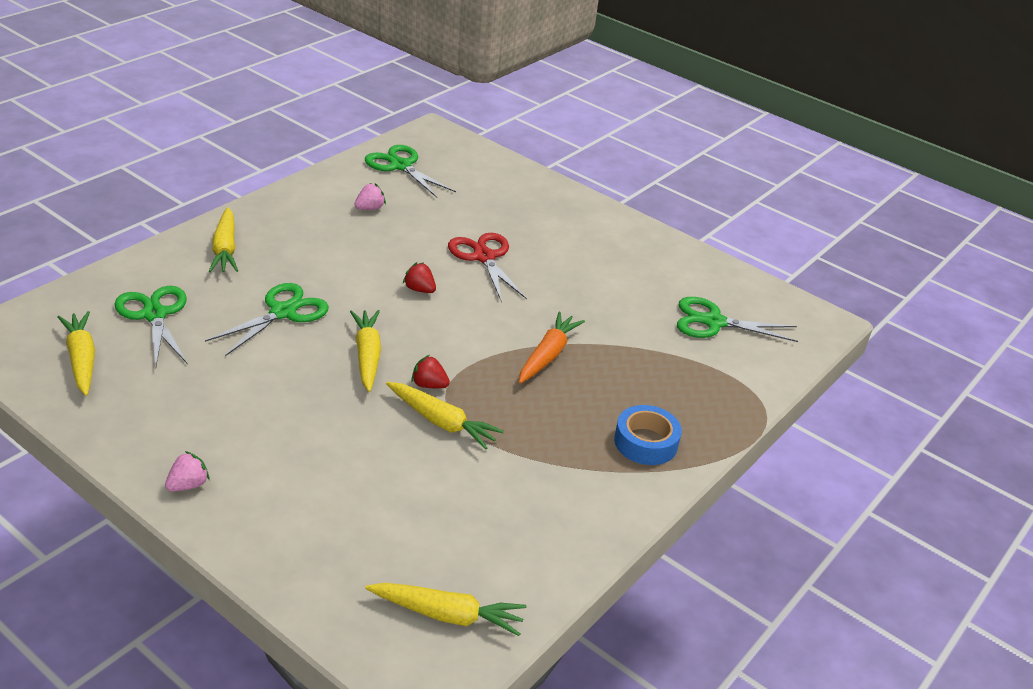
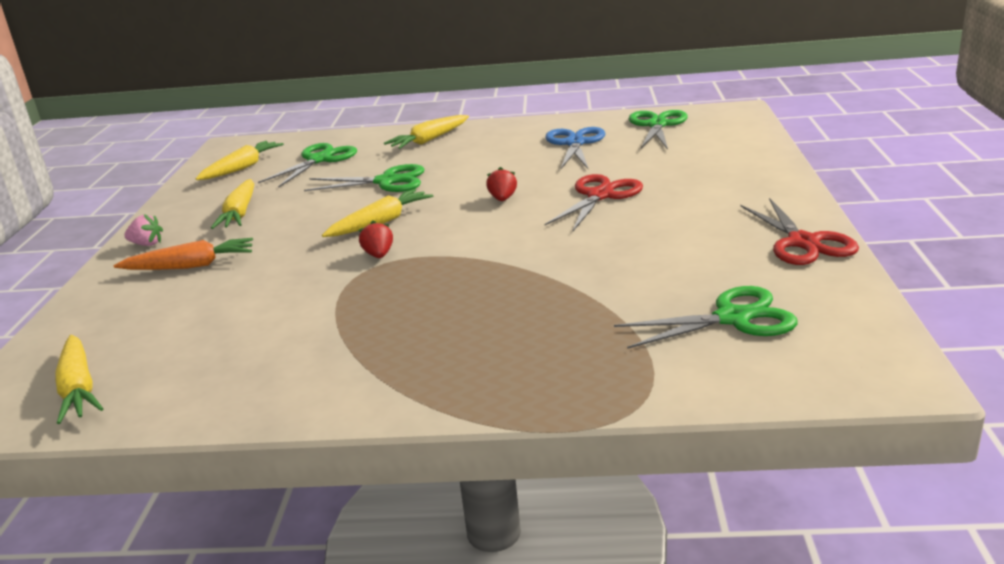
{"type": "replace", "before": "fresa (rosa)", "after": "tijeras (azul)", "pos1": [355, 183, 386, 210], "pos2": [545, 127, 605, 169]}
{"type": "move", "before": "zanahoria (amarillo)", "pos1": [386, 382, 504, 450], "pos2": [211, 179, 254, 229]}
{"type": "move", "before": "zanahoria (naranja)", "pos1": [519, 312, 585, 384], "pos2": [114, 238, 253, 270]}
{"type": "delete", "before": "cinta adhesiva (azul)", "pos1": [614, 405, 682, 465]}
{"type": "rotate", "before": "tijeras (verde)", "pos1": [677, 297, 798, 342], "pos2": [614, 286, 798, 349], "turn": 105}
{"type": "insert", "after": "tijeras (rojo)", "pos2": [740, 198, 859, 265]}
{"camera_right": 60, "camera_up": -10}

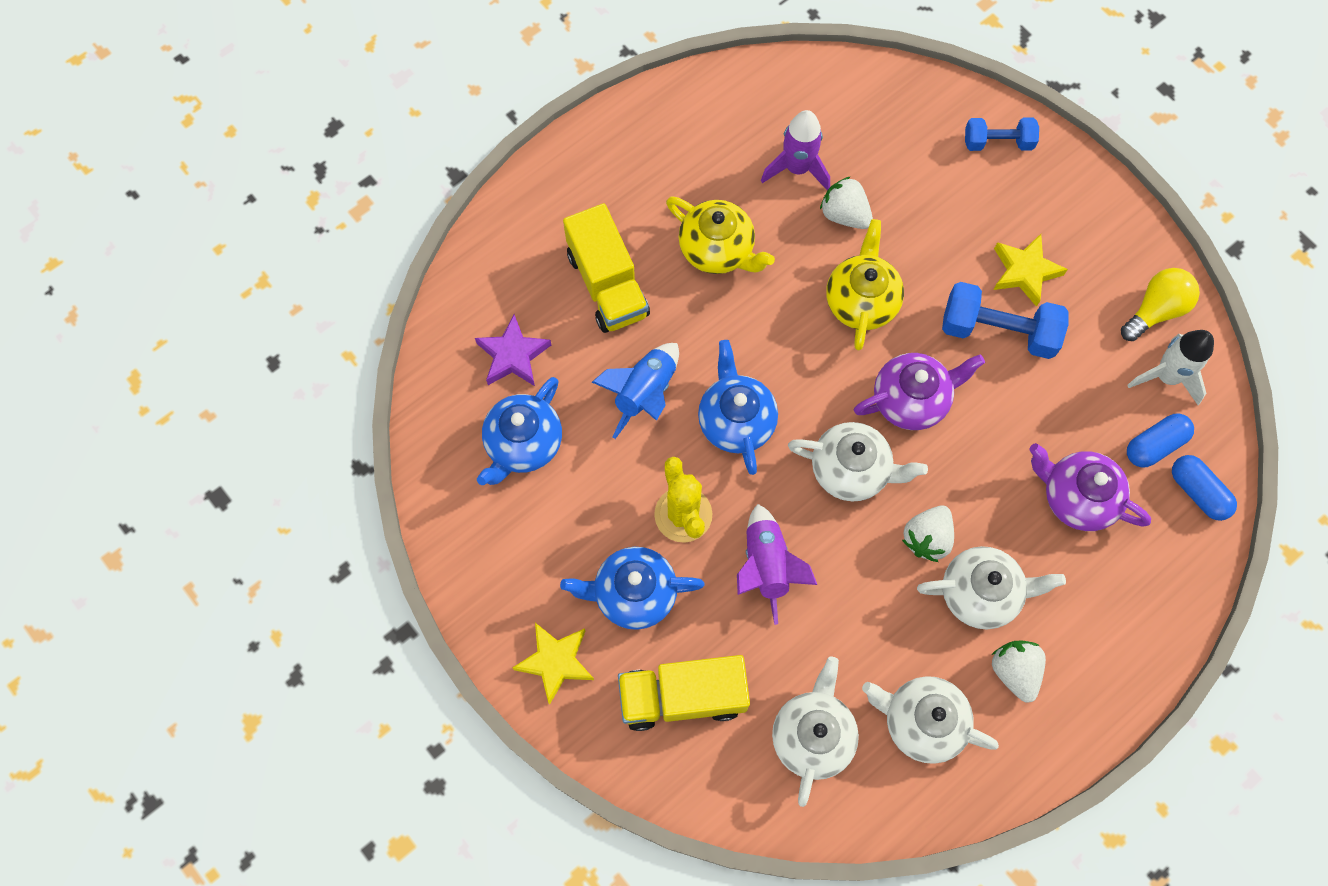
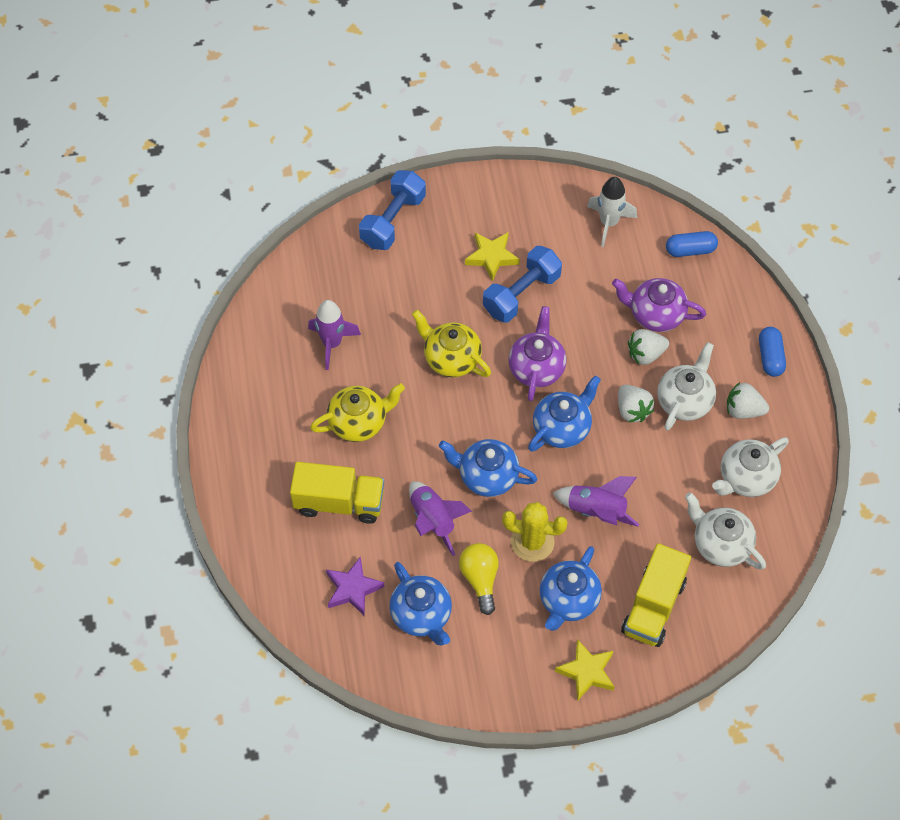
{"type": "recolor", "before": "cohete (azul)", "after": "cohete (morado)", "pos1": [592, 343, 679, 439], "pos2": [409, 481, 472, 556]}
{"type": "recolor", "before": "tetera (blanco)", "after": "tetera (azul)", "pos1": [788, 422, 928, 502], "pos2": [528, 375, 601, 452]}
{"type": "move", "before": "fresa (blanco)", "pos1": [820, 176, 873, 229], "pos2": [628, 329, 669, 365]}
{"type": "resize", "before": "mancuerna (azul)", "pos1": [965, 117, 1039, 151], "pos2": [359, 170, 426, 250], "scale": 1.6}
{"type": "rotate", "before": "tetera (morado)", "pos1": [1029, 443, 1151, 531], "pos2": [612, 278, 706, 332], "turn": 45}
{"type": "move", "before": "bombilla (amarillo)", "pos1": [1121, 268, 1200, 341], "pos2": [459, 543, 499, 615]}
{"type": "move", "before": "cápsula (azul)", "pos1": [1127, 414, 1194, 468], "pos2": [759, 327, 786, 377]}
{"camera_right": -60, "camera_up": -10}

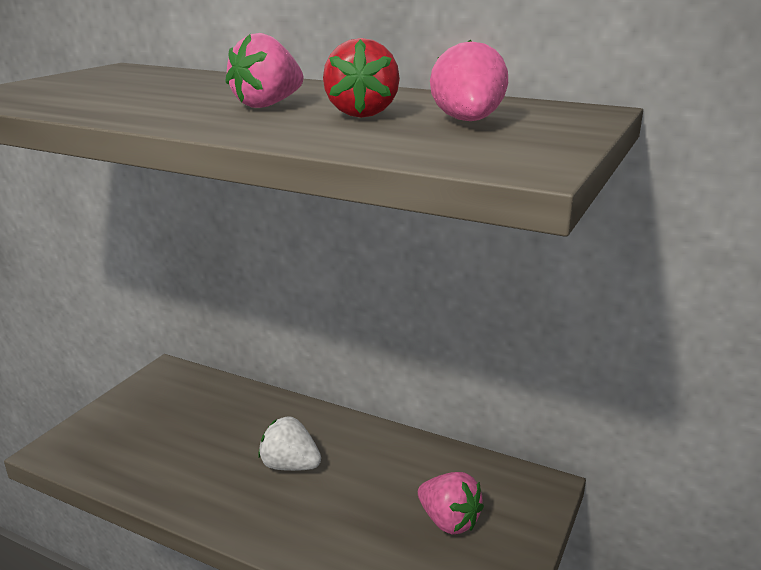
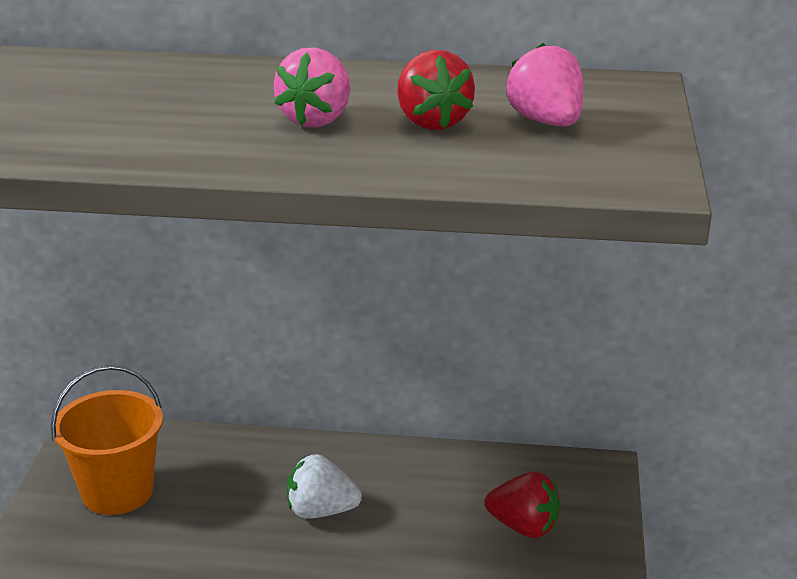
{"type": "recolor", "before": "fresa (rosa)", "after": "fresa (rojo)", "pos1": [418, 472, 484, 534], "pos2": [485, 471, 560, 538]}
{"type": "insert", "after": "balde (naranja)", "pos2": [51, 365, 163, 515]}
{"camera_right": -20, "camera_up": 5}

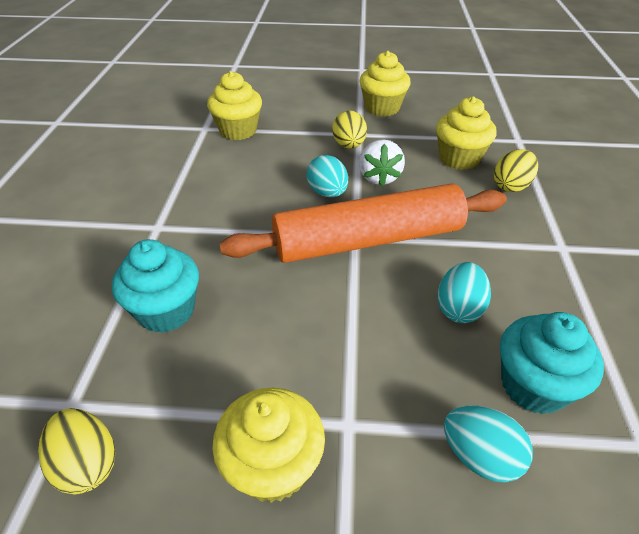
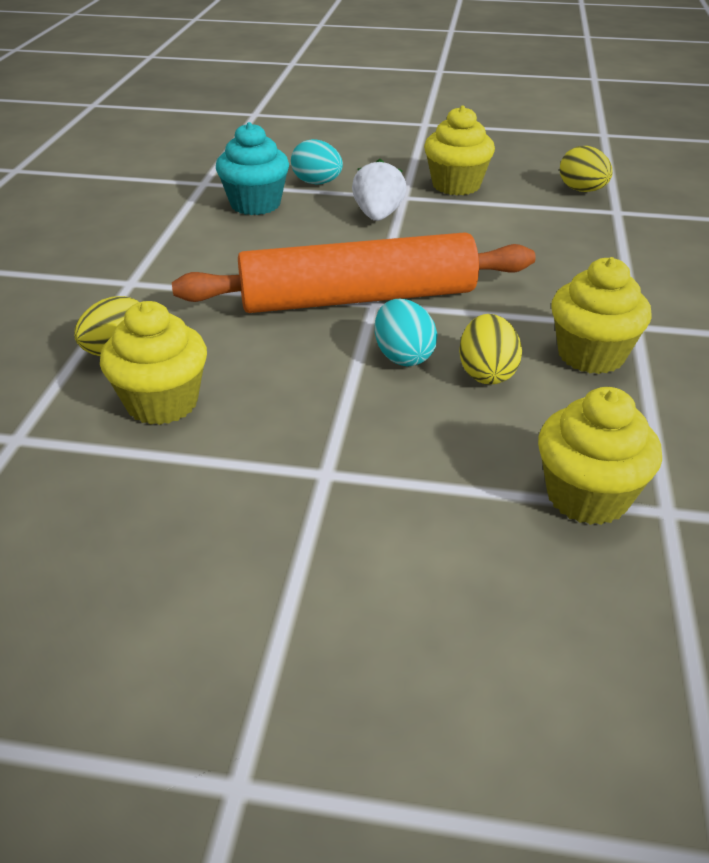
{"type": "delete", "before": "magdalena (turquesa)", "pos1": [112, 239, 199, 333]}
{"type": "move", "before": "huevo (amarillo)", "pos1": [332, 111, 367, 149], "pos2": [459, 314, 522, 385]}
{"type": "move", "before": "fresa (blanco)", "pos1": [359, 139, 405, 187], "pos2": [352, 159, 407, 221]}
{"type": "move", "before": "magdalena (amarillo)", "pos1": [360, 51, 411, 116], "pos2": [551, 257, 652, 374]}
{"type": "delete", "before": "huevo (turquesa)", "pos1": [437, 262, 491, 323]}
{"camera_right": -175, "camera_up": -5}

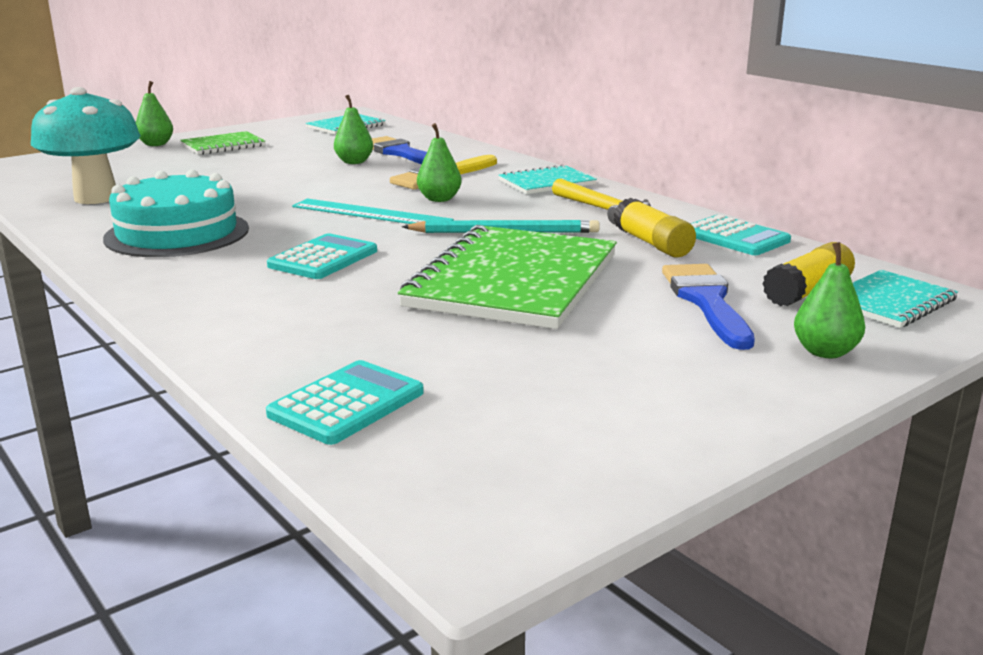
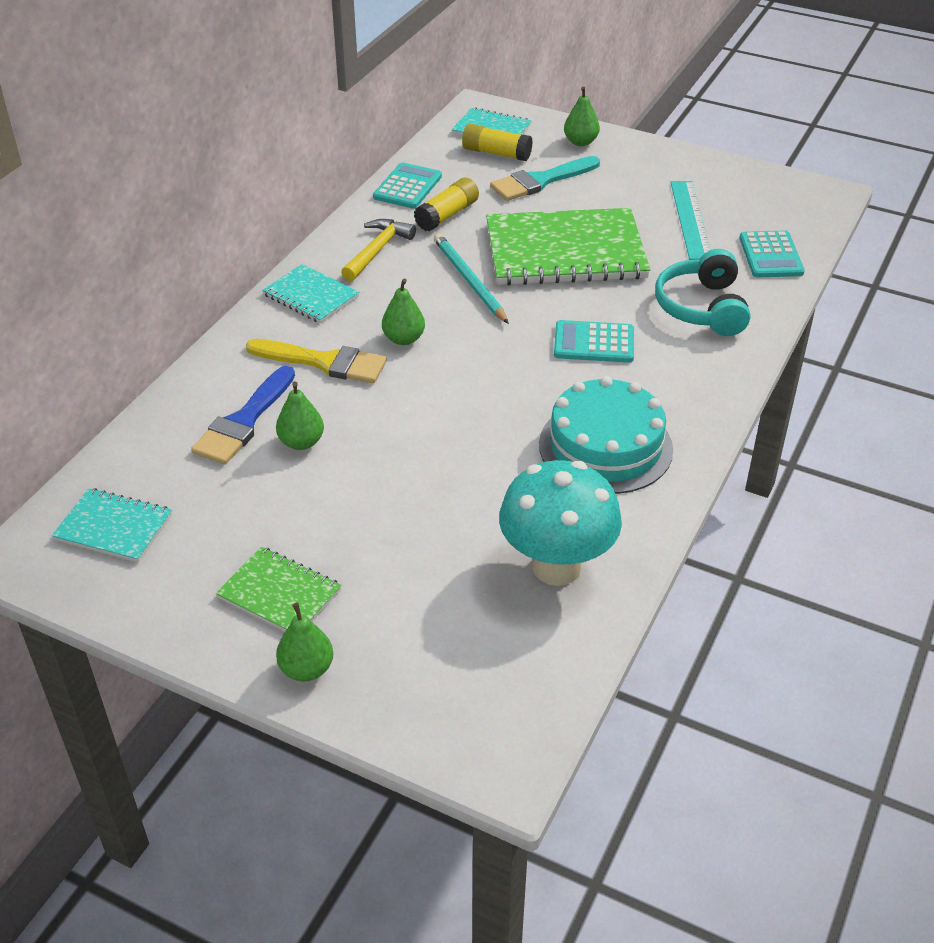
{"type": "rotate", "before": "calculadora (turquesa)", "pos1": [266, 360, 424, 445], "pos2": [739, 231, 805, 277], "turn": -105}
{"type": "move", "before": "regla (turquesa)", "pos1": [292, 199, 454, 224], "pos2": [671, 181, 710, 260]}
{"type": "recolor", "before": "pincel (azul)", "after": "pincel (turquesa)", "pos1": [662, 264, 755, 350], "pos2": [490, 156, 600, 201]}
{"type": "insert", "after": "auriculares (turquesa)", "pos2": [655, 249, 750, 336]}
{"camera_right": -115, "camera_up": 20}

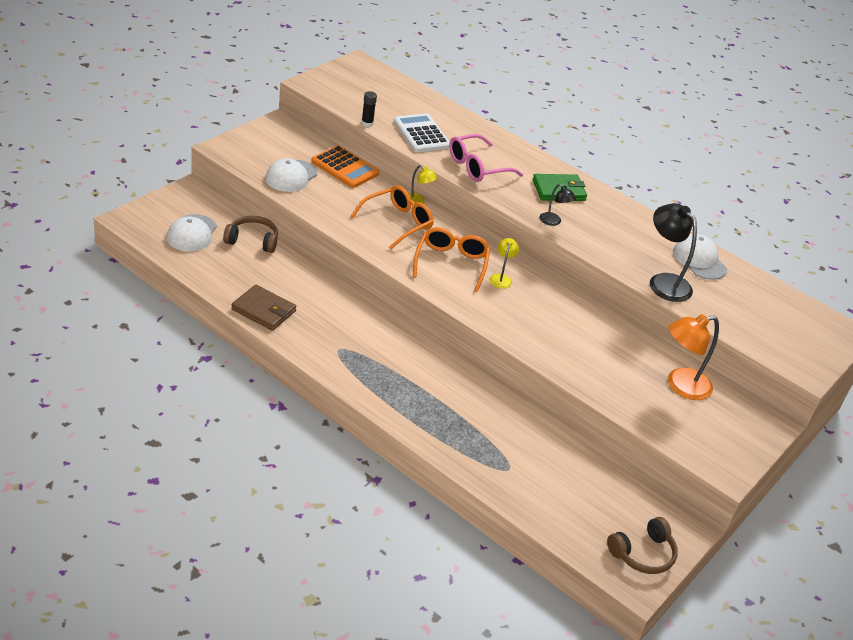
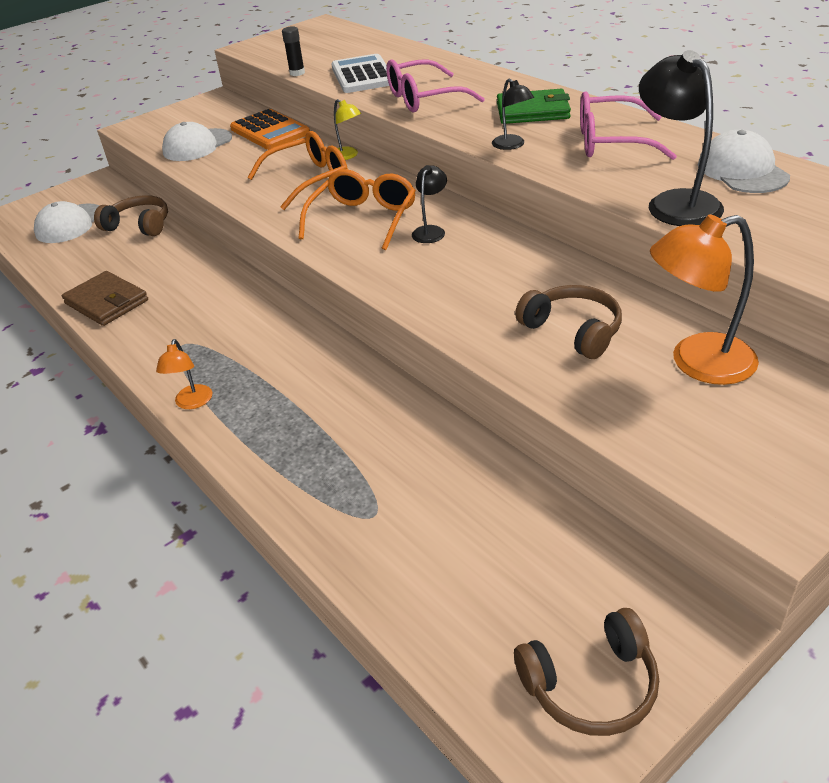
{"type": "recolor", "before": "lámpara (amarillo)", "after": "lámpara (negro)", "pos1": [490, 238, 519, 289], "pos2": [412, 165, 447, 243]}
{"type": "insert", "after": "lámpara (naranja)", "pos2": [156, 339, 212, 409]}
{"type": "insert", "after": "auriculares (marrón)", "pos2": [515, 285, 622, 359]}
{"type": "insert", "after": "gafas (rosa)", "pos2": [580, 91, 677, 160]}
{"camera_right": 20, "camera_up": 0}

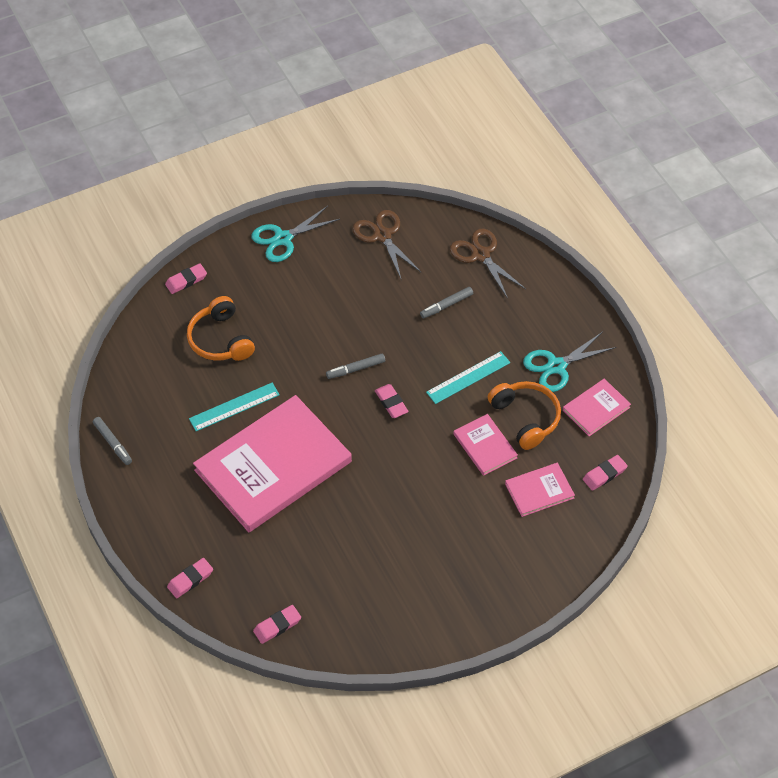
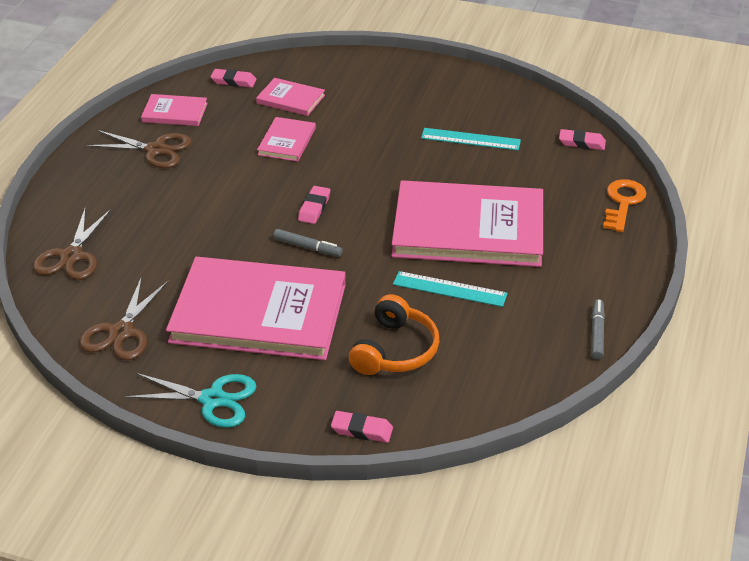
{"type": "replace", "before": "goma de borrar (rosa)", "after": "llave (naranja)", "pos1": [167, 558, 213, 598], "pos2": [603, 179, 646, 232]}
{"type": "delete", "before": "rotulador (gris)", "pos1": [420, 287, 473, 319]}
{"type": "move", "before": "regla (turquesa)", "pos1": [426, 351, 510, 404], "pos2": [421, 128, 521, 150]}
{"type": "delete", "before": "auriculares (naranja)", "pos1": [488, 381, 561, 450]}
{"type": "recolor", "before": "tijeras (turquesa)", "after": "tijeras (marrón)", "pos1": [523, 332, 616, 392], "pos2": [86, 130, 192, 168]}
{"type": "insert", "after": "libro (rosa)", "pos2": [166, 257, 346, 360]}
{"camera_right": -135, "camera_up": -15}

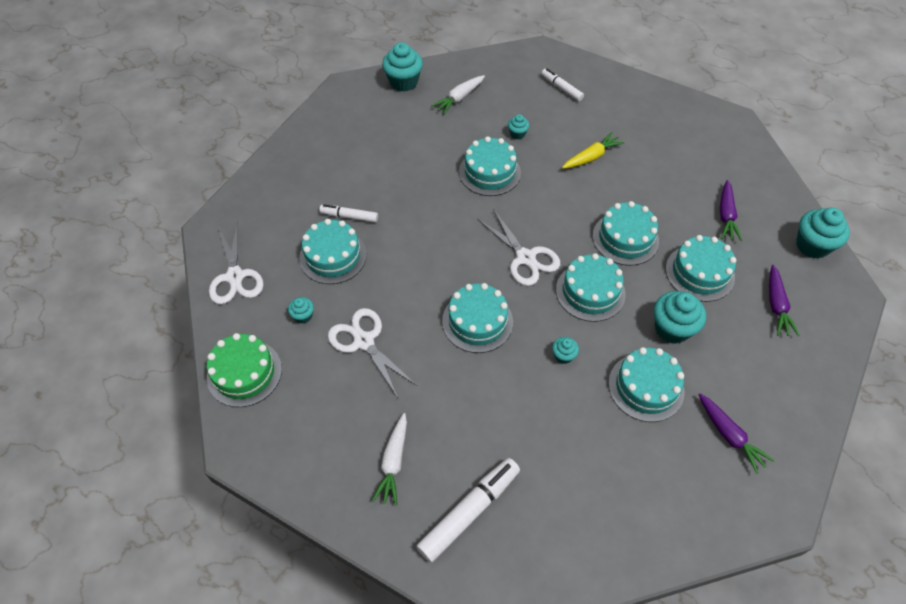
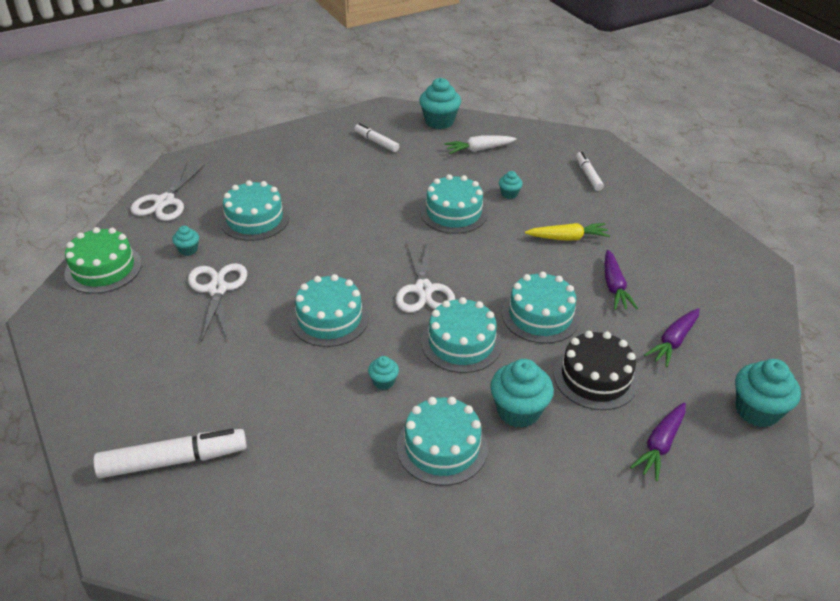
{"type": "move", "before": "rotulador (blanco)", "pos1": [319, 205, 378, 223], "pos2": [355, 123, 399, 152]}
{"type": "delete", "before": "zanahoria (blanco)", "pos1": [372, 413, 407, 505]}
{"type": "recolor", "before": "tarta (turquesa)", "after": "tarta (negro)", "pos1": [666, 235, 736, 302], "pos2": [554, 331, 639, 410]}
{"type": "move", "before": "zanahoria (morado)", "pos1": [698, 394, 774, 474], "pos2": [604, 250, 638, 310]}
{"camera_right": 30, "camera_up": -15}

